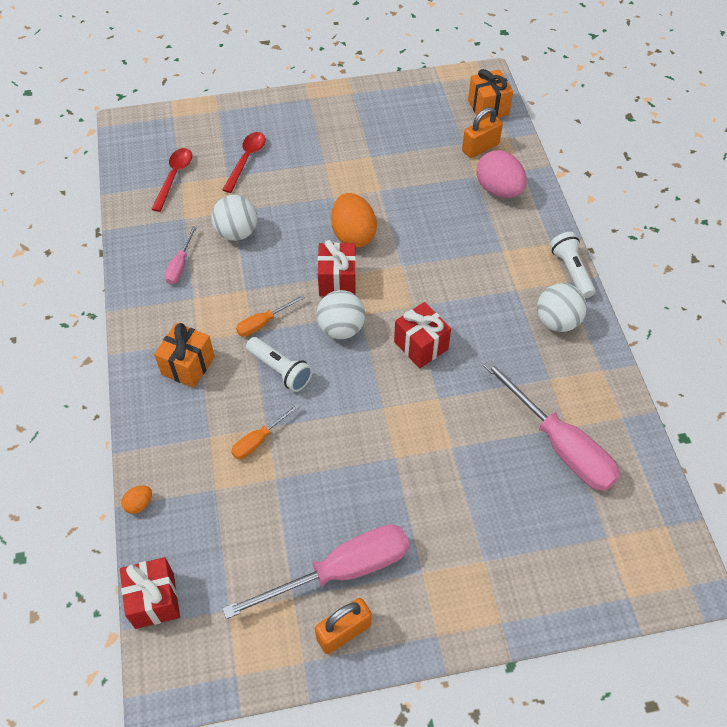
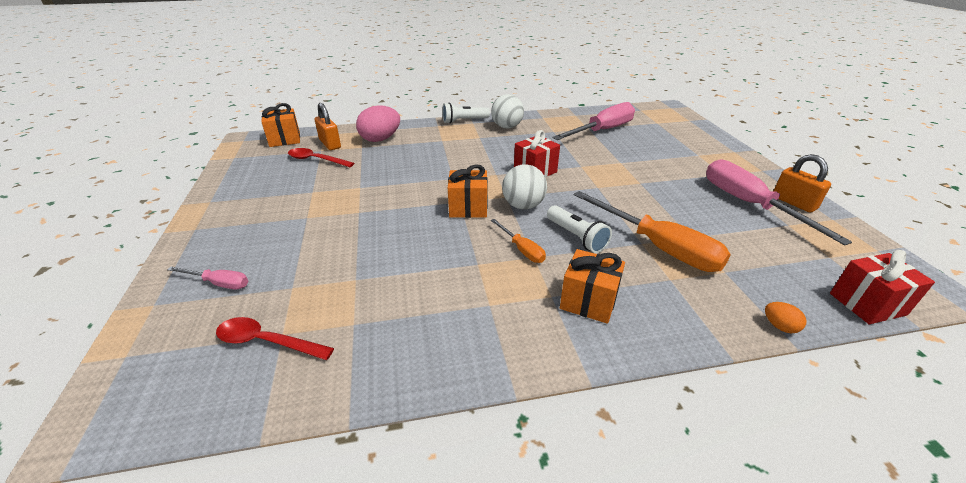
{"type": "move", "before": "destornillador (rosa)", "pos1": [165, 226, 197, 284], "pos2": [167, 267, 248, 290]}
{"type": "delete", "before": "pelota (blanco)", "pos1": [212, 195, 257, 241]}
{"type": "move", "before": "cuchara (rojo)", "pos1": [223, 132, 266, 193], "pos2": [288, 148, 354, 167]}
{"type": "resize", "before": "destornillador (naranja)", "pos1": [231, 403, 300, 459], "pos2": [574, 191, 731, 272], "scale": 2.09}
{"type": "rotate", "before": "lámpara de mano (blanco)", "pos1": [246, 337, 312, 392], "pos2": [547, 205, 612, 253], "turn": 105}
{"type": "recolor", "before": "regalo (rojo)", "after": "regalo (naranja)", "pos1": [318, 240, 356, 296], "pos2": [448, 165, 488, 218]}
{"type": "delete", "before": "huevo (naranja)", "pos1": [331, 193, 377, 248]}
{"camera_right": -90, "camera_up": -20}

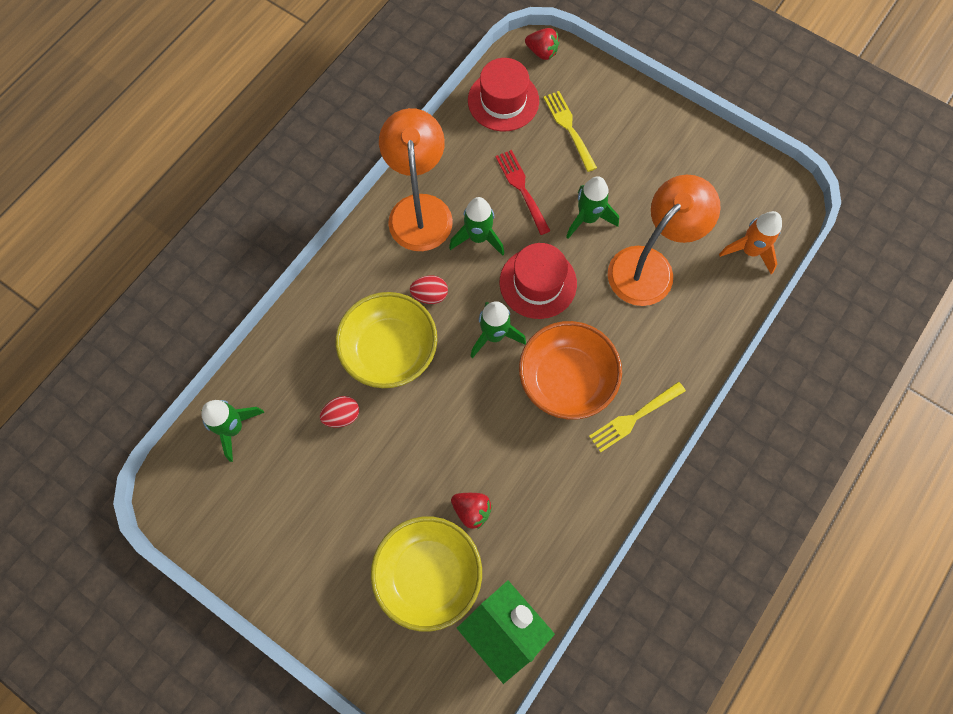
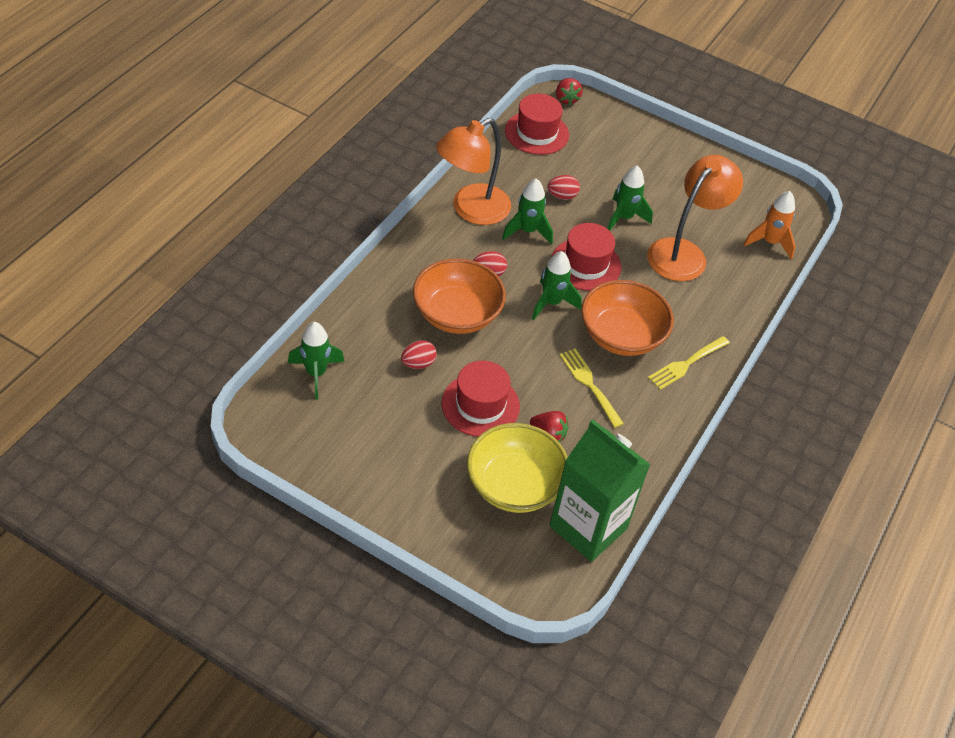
{"type": "recolor", "before": "cuenco (amarillo)", "after": "cuenco (naranja)", "pos1": [335, 292, 437, 388], "pos2": [413, 258, 506, 334]}
{"type": "rotate", "before": "lámpara (naranja)", "pos1": [379, 108, 453, 251], "pos2": [436, 118, 511, 225], "turn": -120}
{"type": "replace", "before": "tenedor (rojo)", "after": "huevo (rojo)", "pos1": [496, 150, 551, 235], "pos2": [547, 175, 580, 200]}
{"type": "rotate", "before": "fresa (rojo)", "pos1": [525, 28, 559, 60], "pos2": [556, 78, 583, 105], "turn": 60}
{"type": "move", "before": "tenedor (amarillo)", "pos1": [543, 91, 597, 172], "pos2": [560, 349, 624, 428]}
{"type": "insert", "after": "sombrero (rojo)", "pos2": [442, 361, 520, 437]}
{"camera_right": -10, "camera_up": -20}

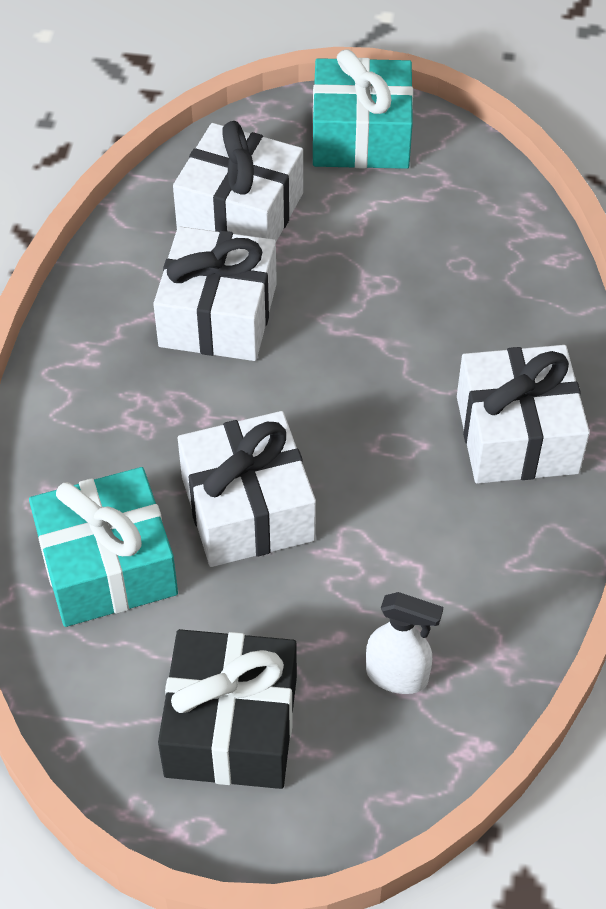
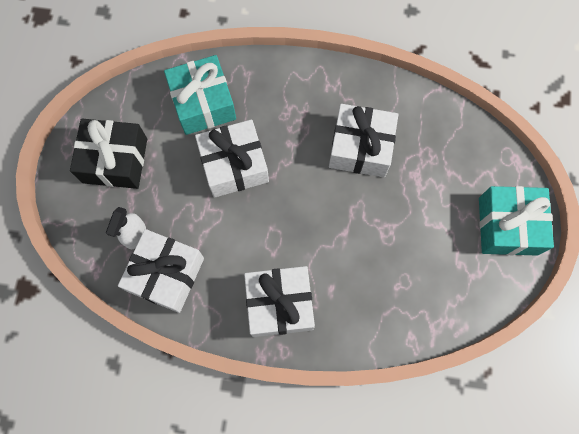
{"type": "move", "before": "regalo (blanco)", "pos1": [173, 121, 303, 242], "pos2": [118, 229, 204, 313]}
{"camera_right": 90, "camera_up": 20}

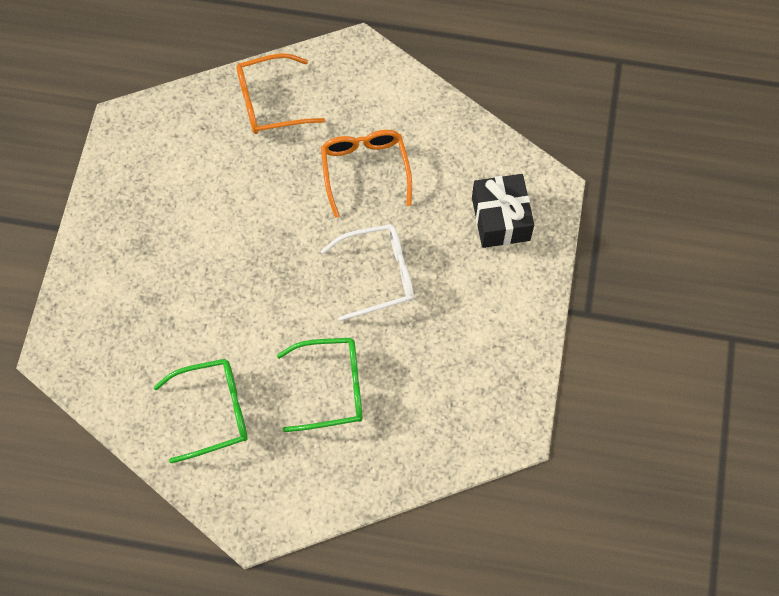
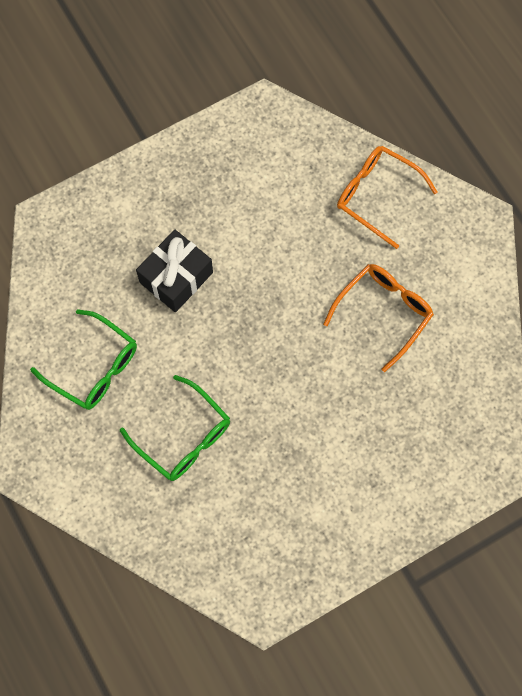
{"type": "delete", "before": "gafas (blanco)", "pos1": [321, 224, 414, 321]}
{"type": "move", "before": "regalo (negro)", "pos1": [472, 174, 534, 248], "pos2": [136, 230, 213, 312]}
{"camera_right": 50, "camera_up": 5}

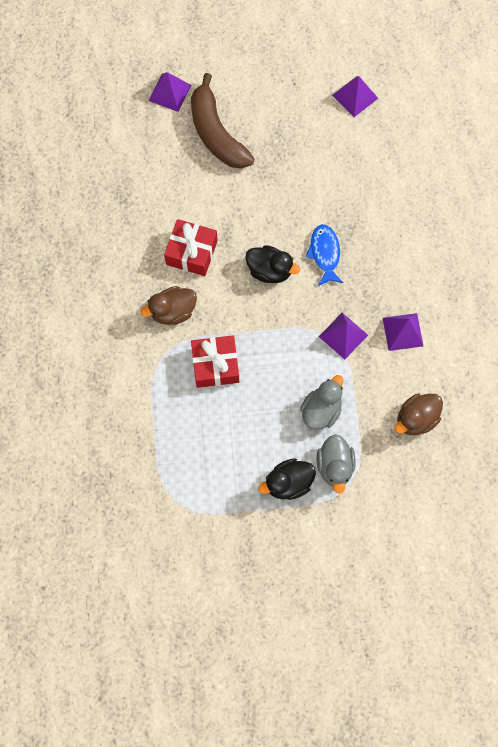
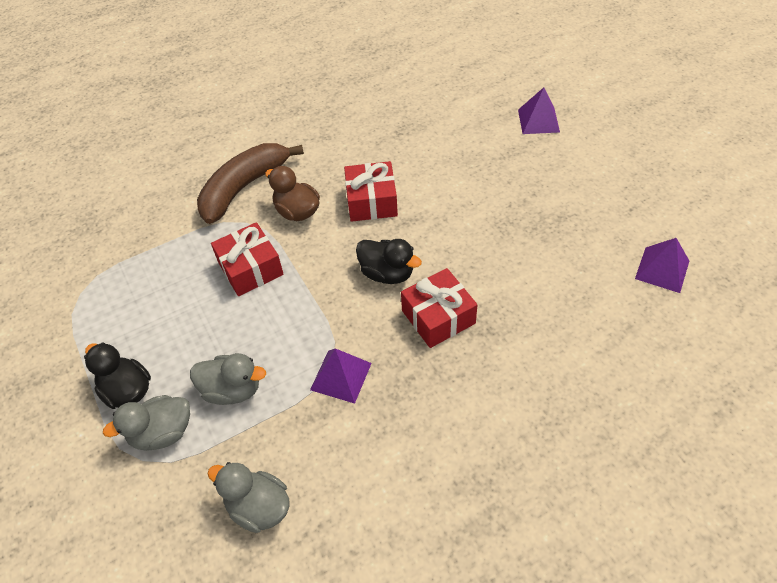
{"type": "move", "before": "plátano (marrón)", "pos1": [191, 73, 254, 169], "pos2": [197, 143, 304, 224]}
{"type": "rotate", "before": "pato (negro)", "pos1": [245, 245, 300, 283], "pos2": [356, 239, 422, 284], "turn": -60}
{"type": "replace", "before": "pez (azul)", "after": "regalo (rojo)", "pos1": [306, 224, 343, 286], "pos2": [401, 268, 478, 348]}
{"type": "delete", "before": "pirámide (morado)", "pos1": [383, 313, 423, 351]}
{"type": "recolor", "before": "pato (marrón)", "after": "pato (gris)", "pos1": [395, 394, 443, 435], "pos2": [207, 462, 290, 533]}
{"camera_right": 70, "camera_up": -20}

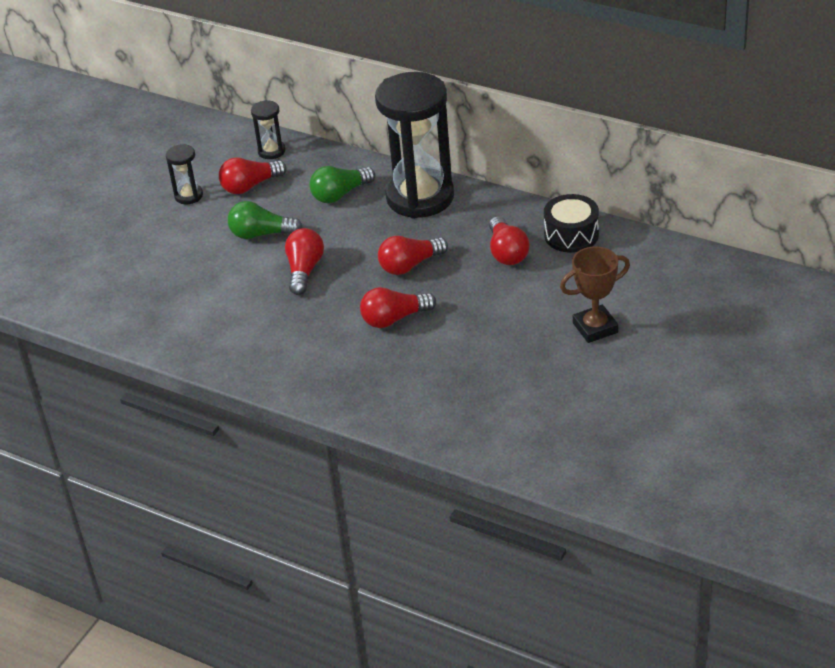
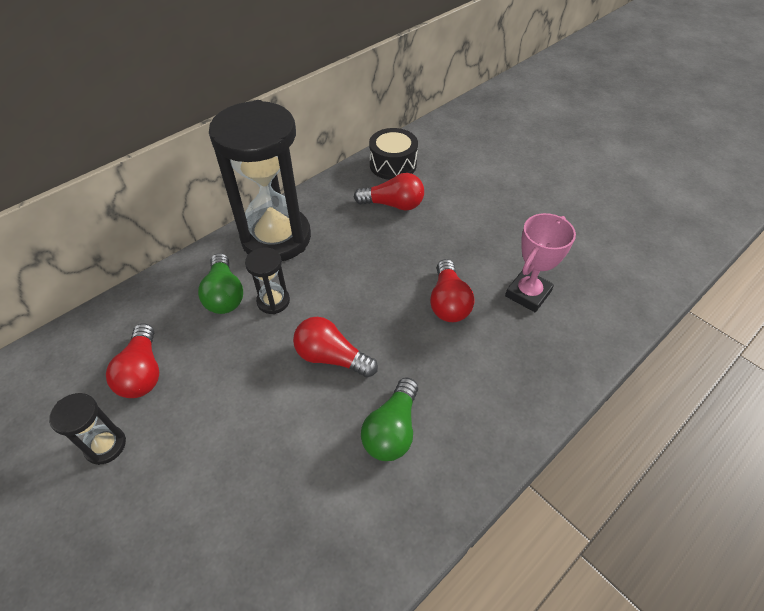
{"type": "move", "before": "bombilla (verde)", "pos1": [228, 201, 303, 239], "pos2": [361, 377, 418, 461]}
{"type": "move", "before": "reloj de arena (negro)", "pos1": [251, 100, 286, 159], "pos2": [245, 247, 290, 314]}
{"type": "delete", "before": "bombilla (rojo)", "pos1": [378, 236, 448, 275]}
{"type": "delete", "before": "trofeo (marrón)", "pos1": [560, 246, 630, 343]}
{"type": "insert", "after": "trofeo (rosa)", "pos2": [505, 213, 576, 312]}
{"camera_right": -75, "camera_up": 10}

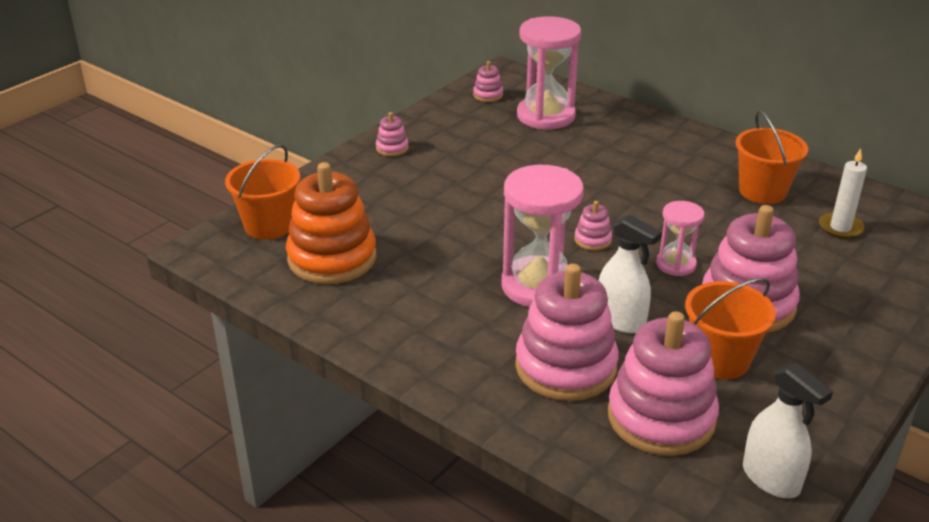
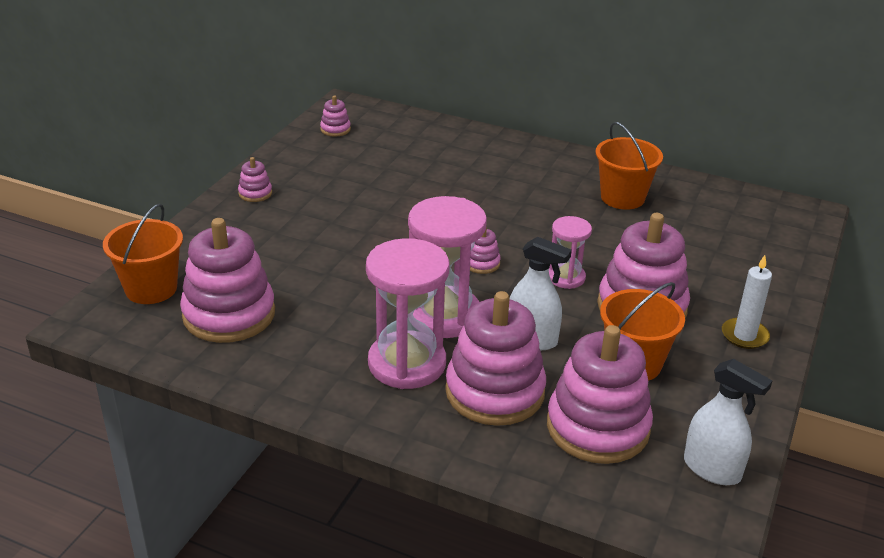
{"type": "recolor", "before": "juguete apilable (naranja)", "after": "juguete apilable (rosa)", "pos1": [286, 162, 376, 284], "pos2": [180, 218, 275, 343]}
{"type": "move", "before": "reloj de arena (rosa)", "pos1": [517, 16, 581, 129], "pos2": [366, 238, 449, 389]}
{"type": "move", "before": "vela (blanco)", "pos1": [819, 148, 867, 239], "pos2": [722, 255, 772, 349]}
{"camera_right": -15, "camera_up": 0}

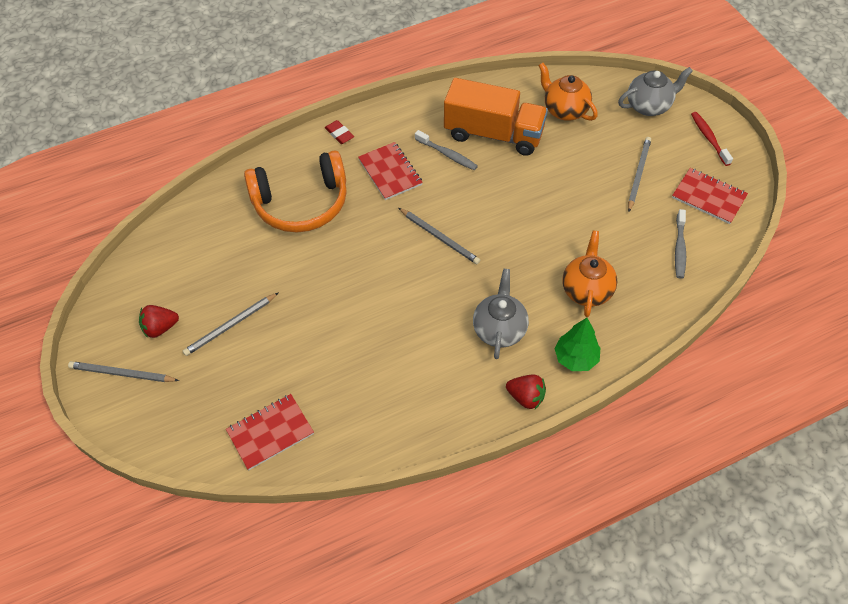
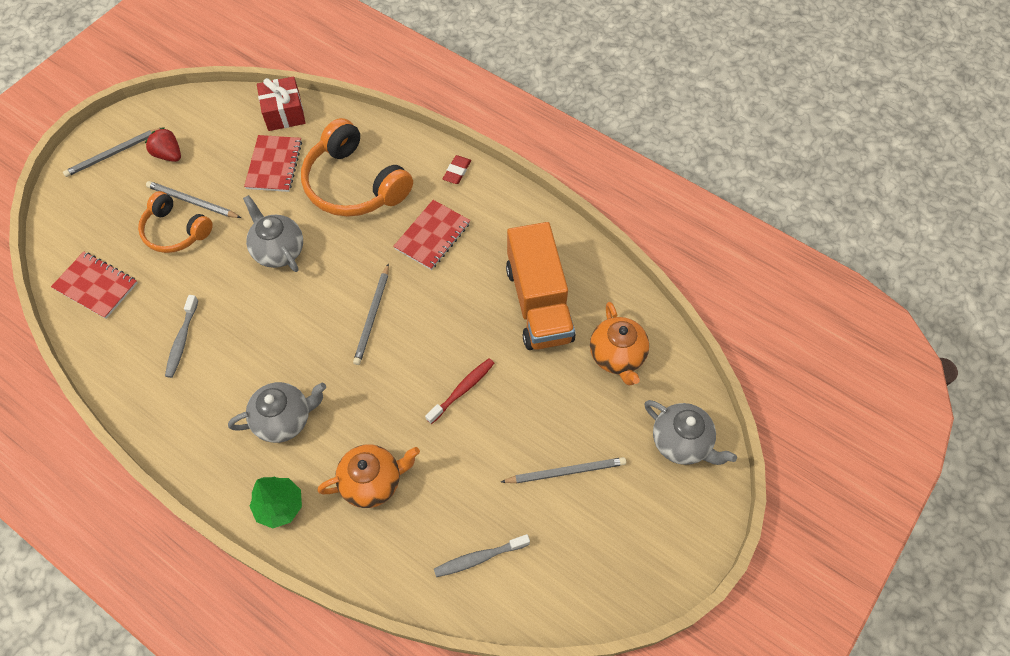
{"type": "rotate", "before": "lápiz (gris)", "pos1": [68, 361, 179, 382], "pos2": [63, 127, 164, 177], "turn": -105}
{"type": "move", "before": "cepillo de dientes (gris)", "pos1": [415, 130, 478, 170], "pos2": [165, 295, 198, 378]}
{"type": "delete", "before": "fresa (rojo)", "pos1": [506, 374, 546, 409]}
{"type": "rotate", "before": "tetera (naranja)", "pos1": [538, 63, 598, 121], "pos2": [590, 302, 649, 385], "turn": 150}
{"type": "move", "before": "cuaderno (rojo)", "pos1": [672, 168, 748, 224], "pos2": [244, 135, 302, 192]}
{"type": "move", "before": "cepillo de dientes (rojo)", "pos1": [691, 112, 733, 166], "pos2": [425, 358, 495, 424]}
{"type": "insert", "after": "auriculares (naranja)", "pos2": [138, 191, 213, 253]}
{"type": "insert", "after": "tetera (gris)", "pos2": [243, 195, 303, 272]}
{"type": "insert", "after": "regalo (rojo)", "pos2": [257, 76, 305, 131]}
{"camera_right": 60, "camera_up": 5}

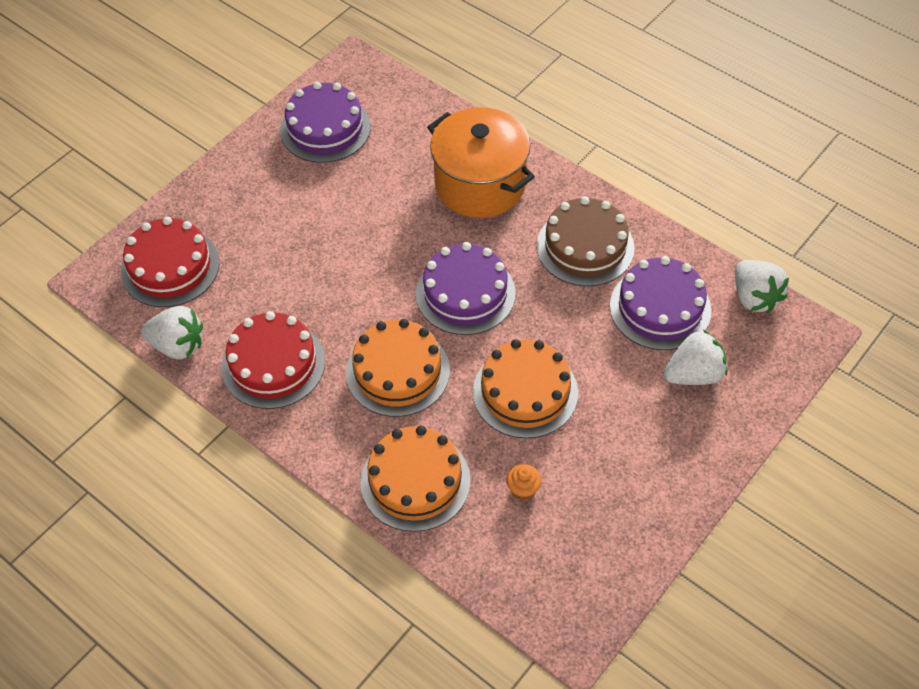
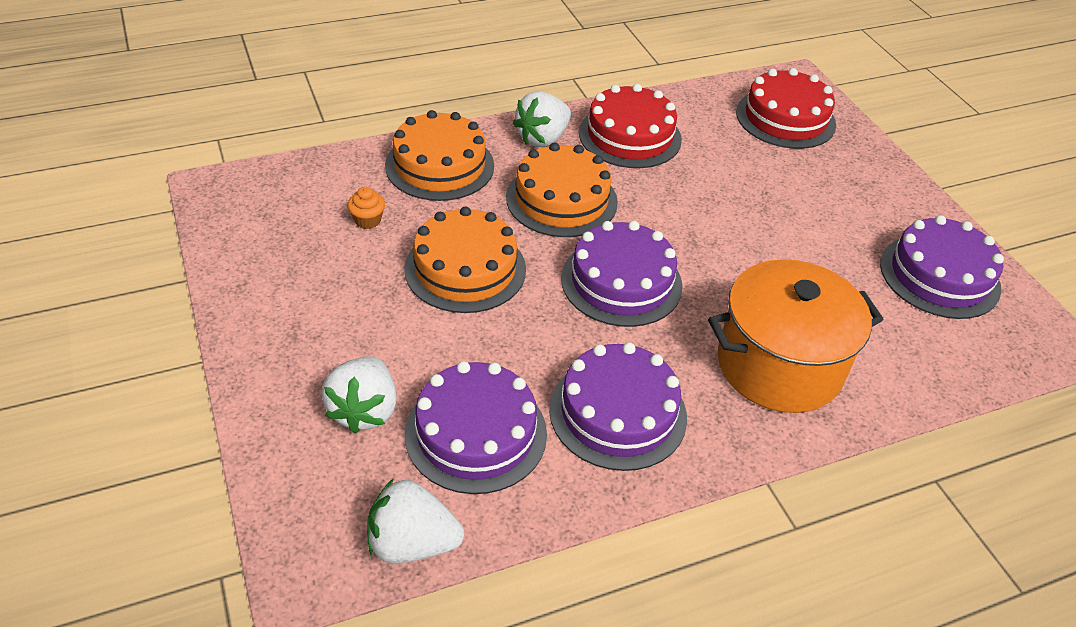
{"type": "move", "before": "fresa (blanco)", "pos1": [141, 306, 203, 360], "pos2": [513, 91, 571, 147]}
{"type": "recolor", "before": "tarta (marrón)", "after": "tarta (morado)", "pos1": [537, 196, 635, 286], "pos2": [549, 342, 687, 471]}
{"camera_right": 115, "camera_up": -10}

